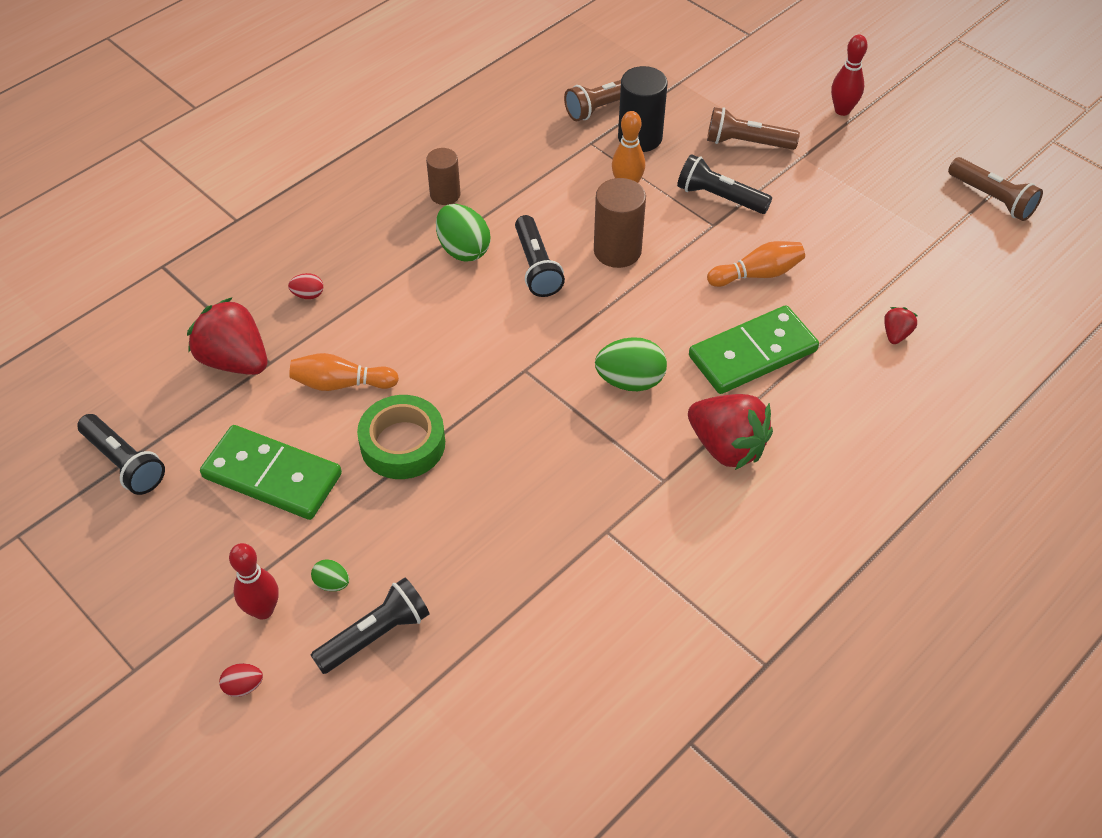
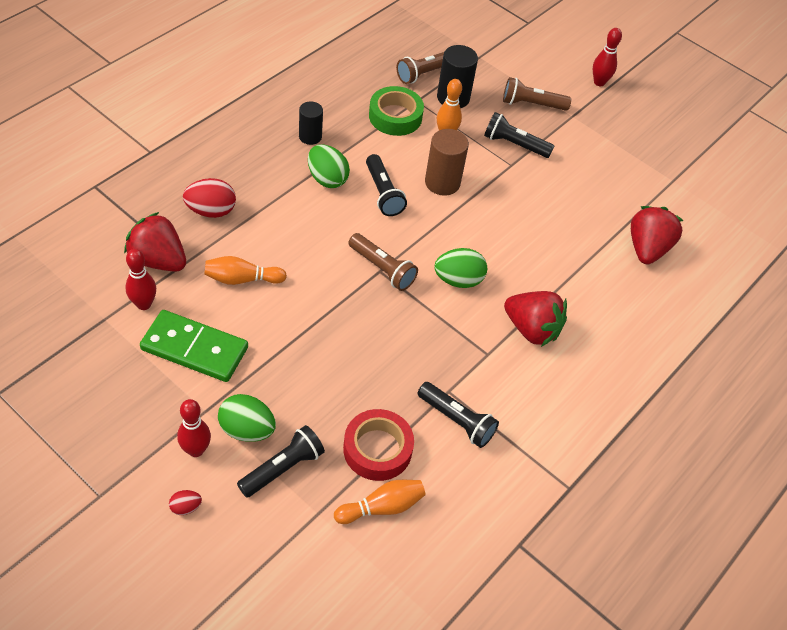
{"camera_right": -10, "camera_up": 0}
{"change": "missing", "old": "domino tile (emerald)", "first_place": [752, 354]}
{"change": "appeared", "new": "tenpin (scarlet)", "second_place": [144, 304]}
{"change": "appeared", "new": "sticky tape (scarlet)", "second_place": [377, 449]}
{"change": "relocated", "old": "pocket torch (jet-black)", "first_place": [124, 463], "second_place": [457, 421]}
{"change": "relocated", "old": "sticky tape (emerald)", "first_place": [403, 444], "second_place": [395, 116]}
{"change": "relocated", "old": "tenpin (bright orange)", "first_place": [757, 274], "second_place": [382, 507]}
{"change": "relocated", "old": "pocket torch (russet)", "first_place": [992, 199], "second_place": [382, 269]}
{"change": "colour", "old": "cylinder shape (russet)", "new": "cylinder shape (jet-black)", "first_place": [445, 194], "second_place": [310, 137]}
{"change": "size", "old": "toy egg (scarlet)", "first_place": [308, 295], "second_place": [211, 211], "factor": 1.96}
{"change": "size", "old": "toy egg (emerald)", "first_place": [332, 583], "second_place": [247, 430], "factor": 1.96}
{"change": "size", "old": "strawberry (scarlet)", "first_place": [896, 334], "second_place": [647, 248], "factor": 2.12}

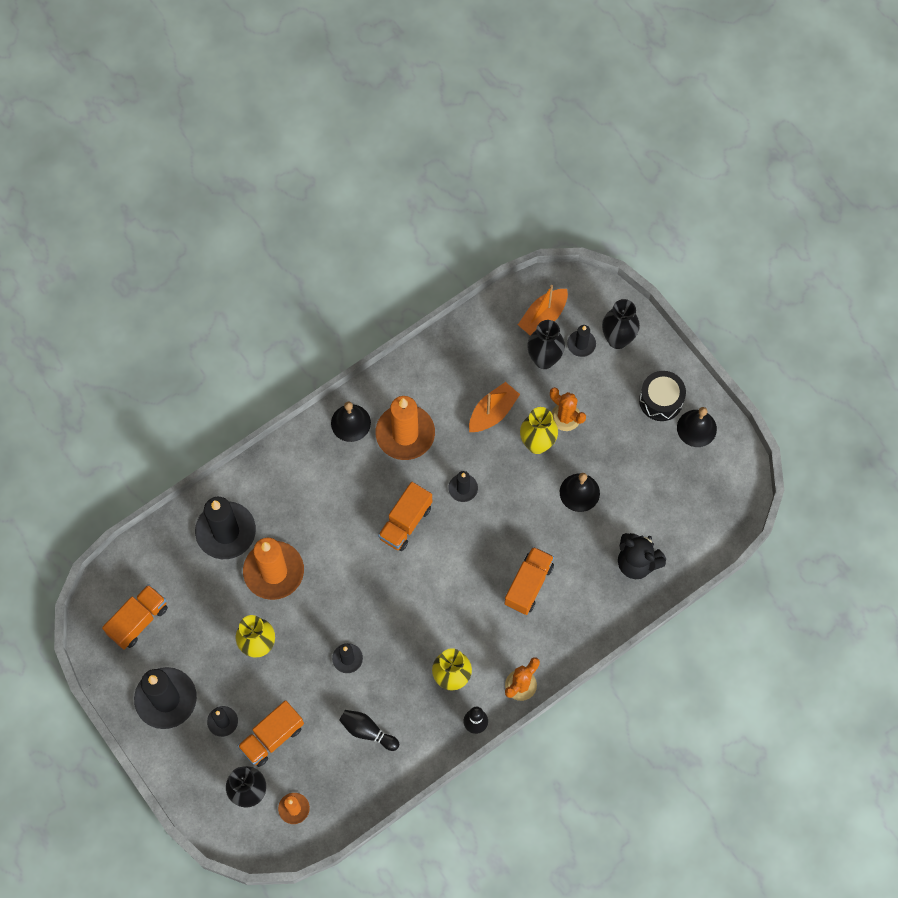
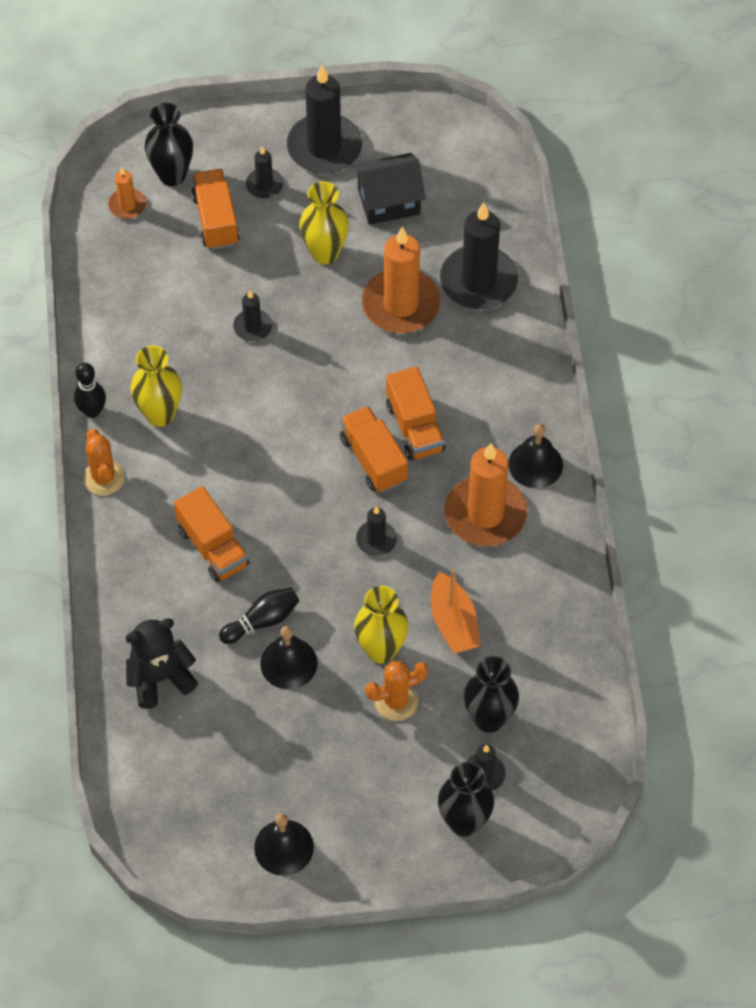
{"camera_right": 120, "camera_up": -10}
{"change": "missing", "old": "boat (bright orange)", "first_place": [543, 317]}
{"change": "missing", "old": "drum (jet-black)", "first_place": [661, 400]}
{"change": "appeared", "new": "house (jet-black)", "second_place": [389, 201]}
{"change": "relocated", "old": "truck (bright orange)", "first_place": [138, 620], "second_place": [414, 427]}
{"change": "relocated", "old": "tenpin (jet-black)", "first_place": [367, 731], "second_place": [262, 621]}

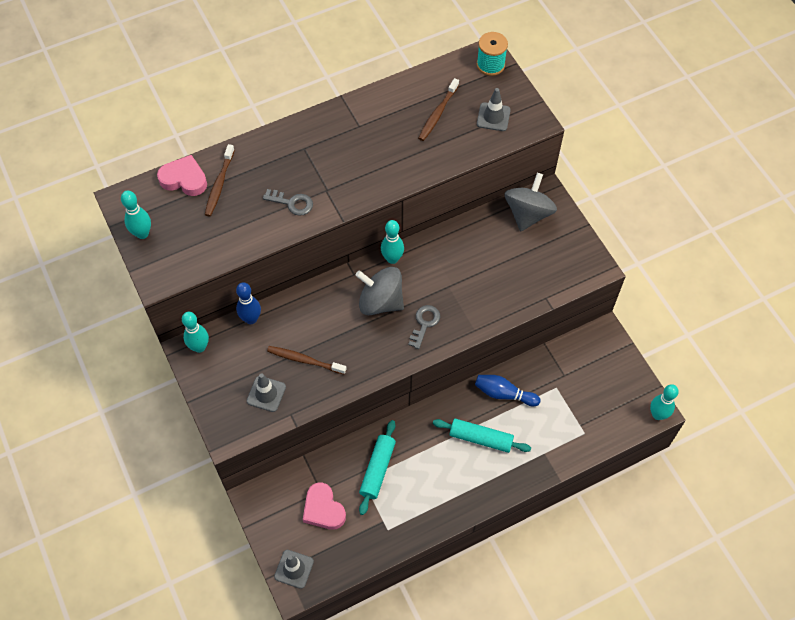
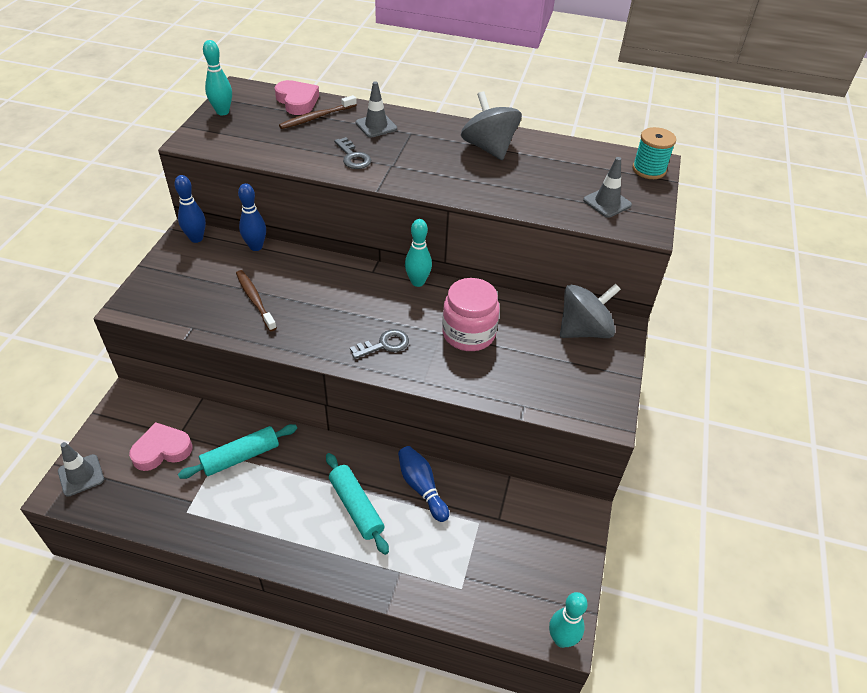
{"camera_right": 40, "camera_up": -15}
{"change": "missing", "old": "tooth brush (russet)", "first_place": [438, 113]}
{"change": "appeared", "new": "preserve jar (pink)", "second_place": [468, 333]}
{"change": "relocated", "old": "traffic cone (ash-grey)", "first_place": [266, 394], "second_place": [376, 126]}
{"change": "relocated", "old": "toy top (ash-grey)", "first_place": [380, 301], "second_place": [489, 148]}
{"change": "colour", "old": "tenpin (turquoise)", "new": "tenpin (royal blue)", "first_place": [199, 347], "second_place": [196, 238]}
{"change": "spun", "old": "heart (pink)", "first_place": [323, 509], "second_place": [162, 450], "degrees": 60}

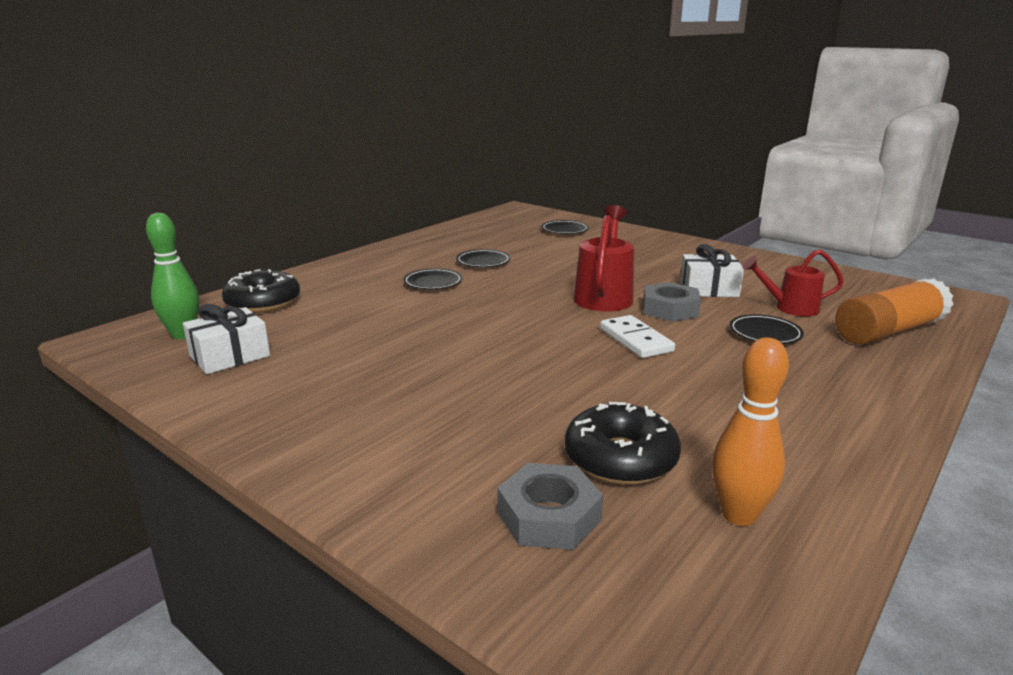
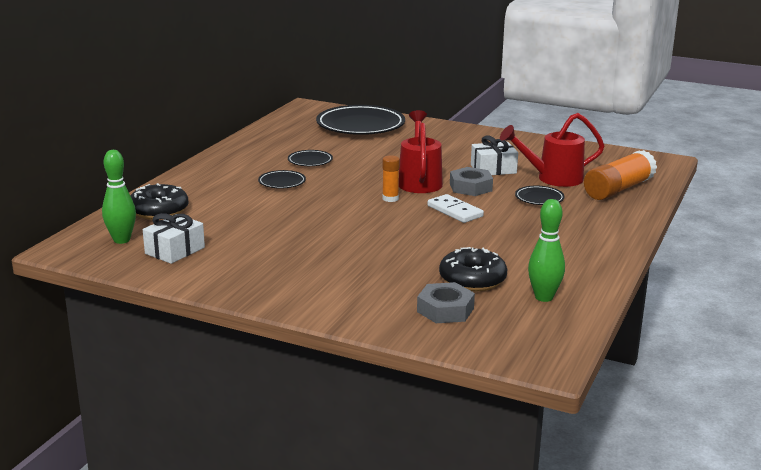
{"camera_right": -15, "camera_up": 0}
{"change": "appeared", "new": "glue stick (bright orange)", "second_place": [390, 198]}
{"change": "colour", "old": "tenpin (bright orange)", "new": "tenpin (emerald)", "first_place": [739, 515], "second_place": [544, 297]}
{"change": "size", "old": "flat dish (jet-black)", "first_place": [564, 230], "second_place": [360, 126], "factor": 2.16}
{"change": "size", "old": "sprinkling can (scarlet)", "first_place": [790, 308], "second_place": [553, 178], "factor": 1.51}

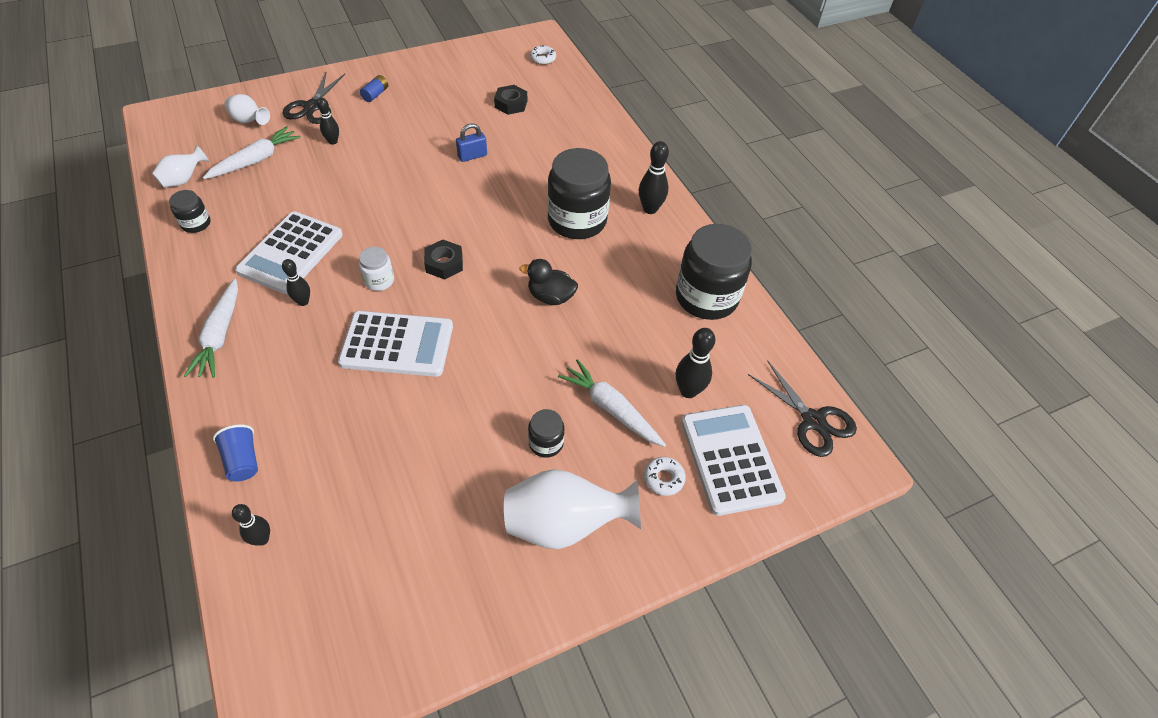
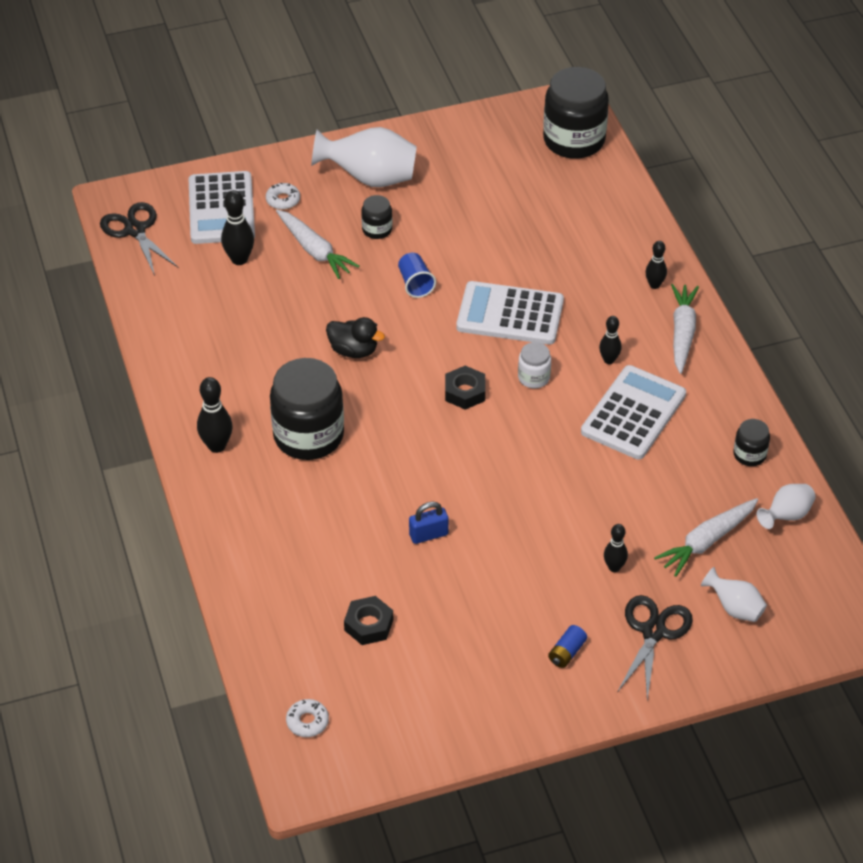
{"camera_right": -170, "camera_up": -5}
{"change": "relocated", "old": "cup (royal blue)", "first_place": [243, 460], "second_place": [415, 284]}
{"change": "relocated", "old": "tenpin (jet-black)", "first_place": [262, 539], "second_place": [654, 285]}
{"change": "relocated", "old": "preserve jar (jet-black)", "first_place": [706, 297], "second_place": [574, 140]}

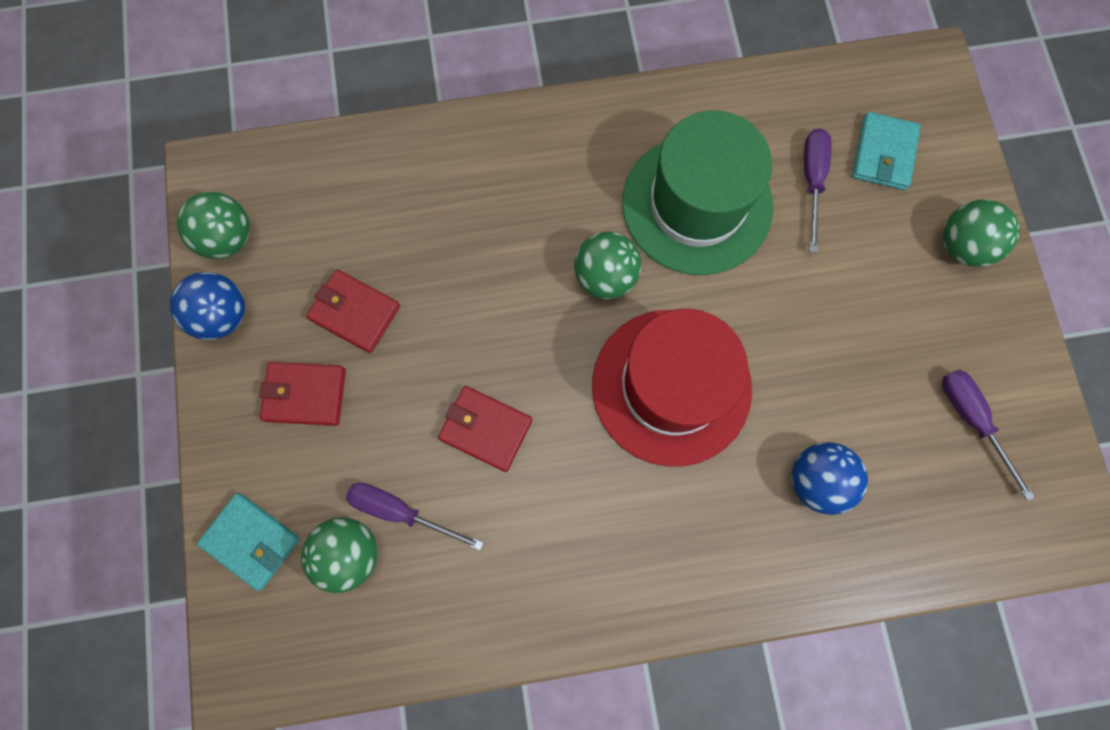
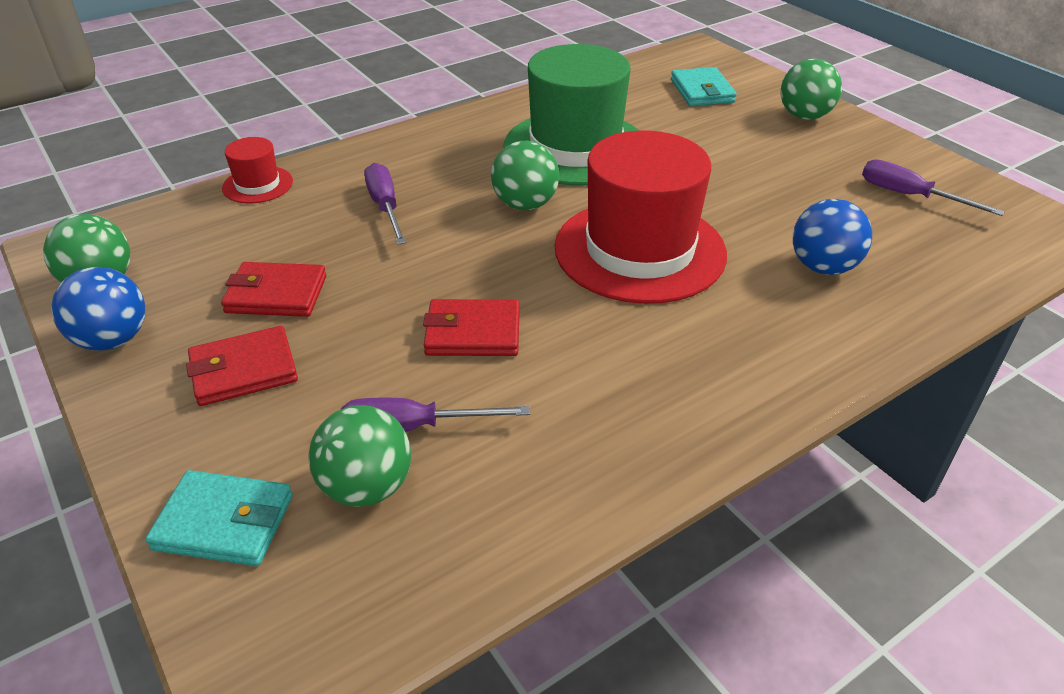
{"camera_right": -25, "camera_up": -35}
{"change": "appeared", "new": "top hat (scarlet)", "second_place": [257, 185]}
{"change": "relocated", "old": "screwdriver (royal purple)", "first_place": [812, 181], "second_place": [385, 207]}

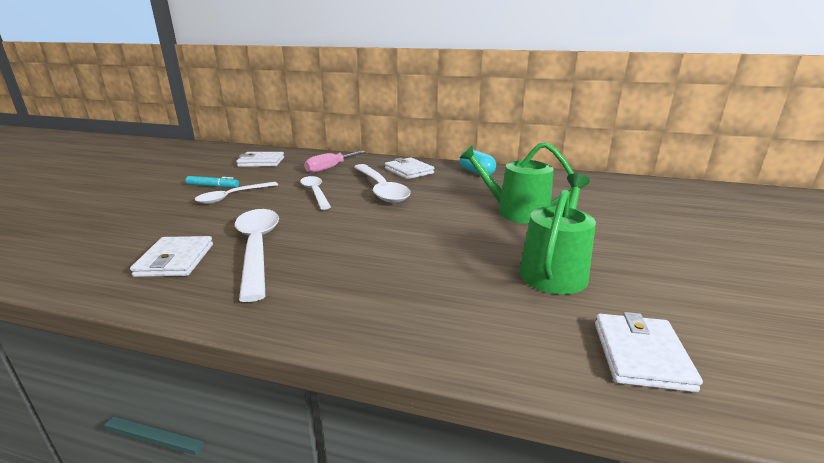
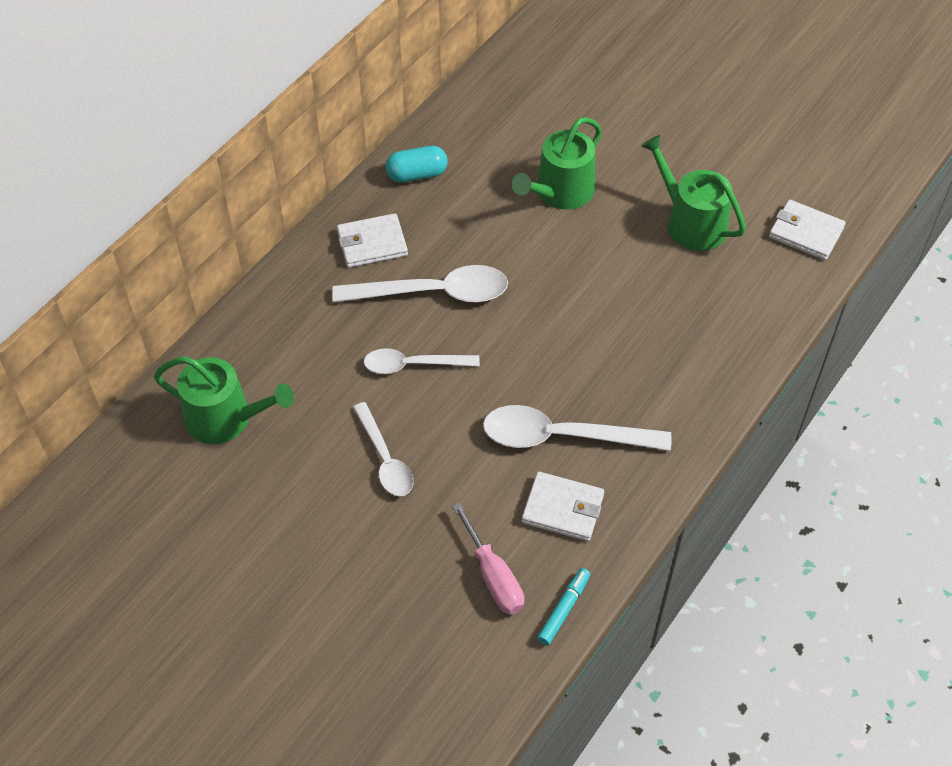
{"camera_right": -70, "camera_up": 30}
{"change": "relocated", "old": "marker (turquoise)", "first_place": [213, 186], "second_place": [564, 609]}
{"change": "relocated", "old": "screwdriver (pink)", "first_place": [330, 168], "second_place": [493, 576]}
{"change": "exchanged", "old": "billfold (pure white)", "new": "sprinkling can (emerald)", "first_place": [261, 162], "second_place": [226, 418]}

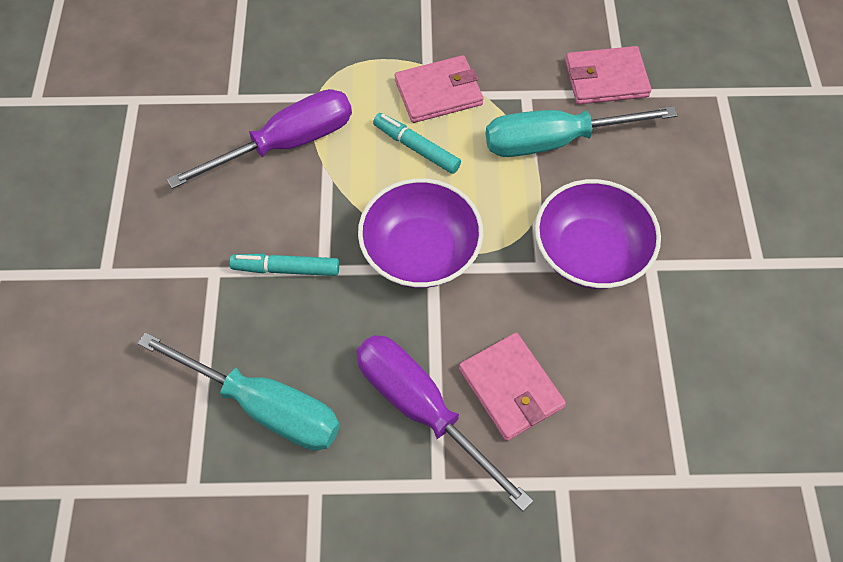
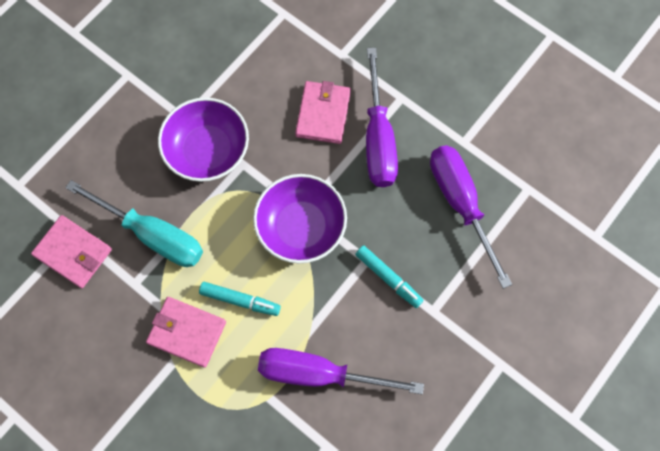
{"camera_right": -140, "camera_up": 10}
{"change": "colour", "old": "screwdriver (turquoise)", "new": "screwdriver (royal purple)", "first_place": [264, 406], "second_place": [460, 203]}
{"change": "spun", "old": "marker (turquoise)", "first_place": [416, 148], "second_place": [240, 300], "degrees": -60}

